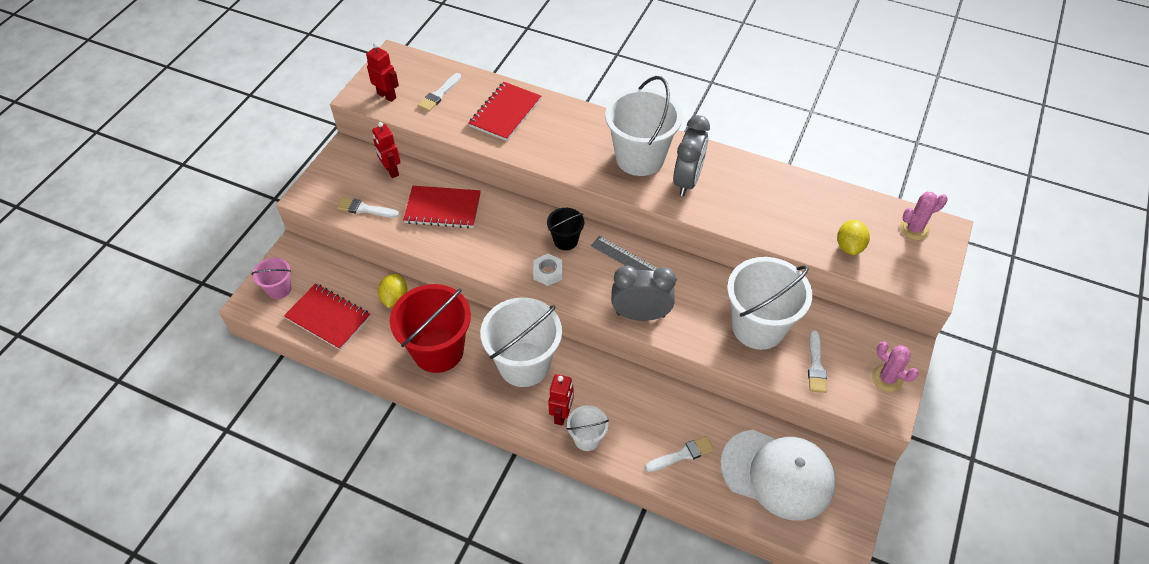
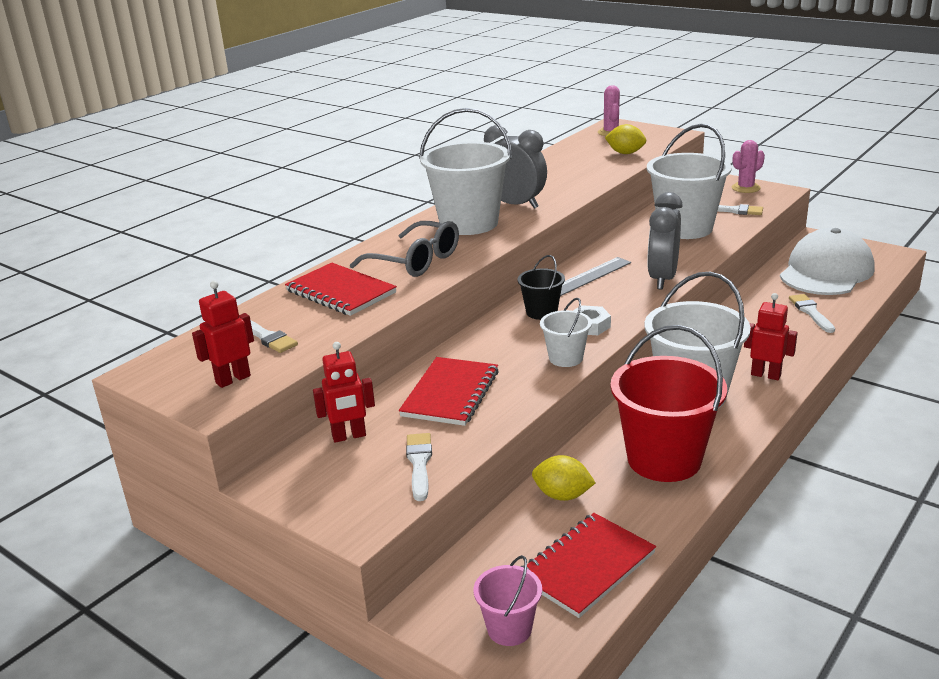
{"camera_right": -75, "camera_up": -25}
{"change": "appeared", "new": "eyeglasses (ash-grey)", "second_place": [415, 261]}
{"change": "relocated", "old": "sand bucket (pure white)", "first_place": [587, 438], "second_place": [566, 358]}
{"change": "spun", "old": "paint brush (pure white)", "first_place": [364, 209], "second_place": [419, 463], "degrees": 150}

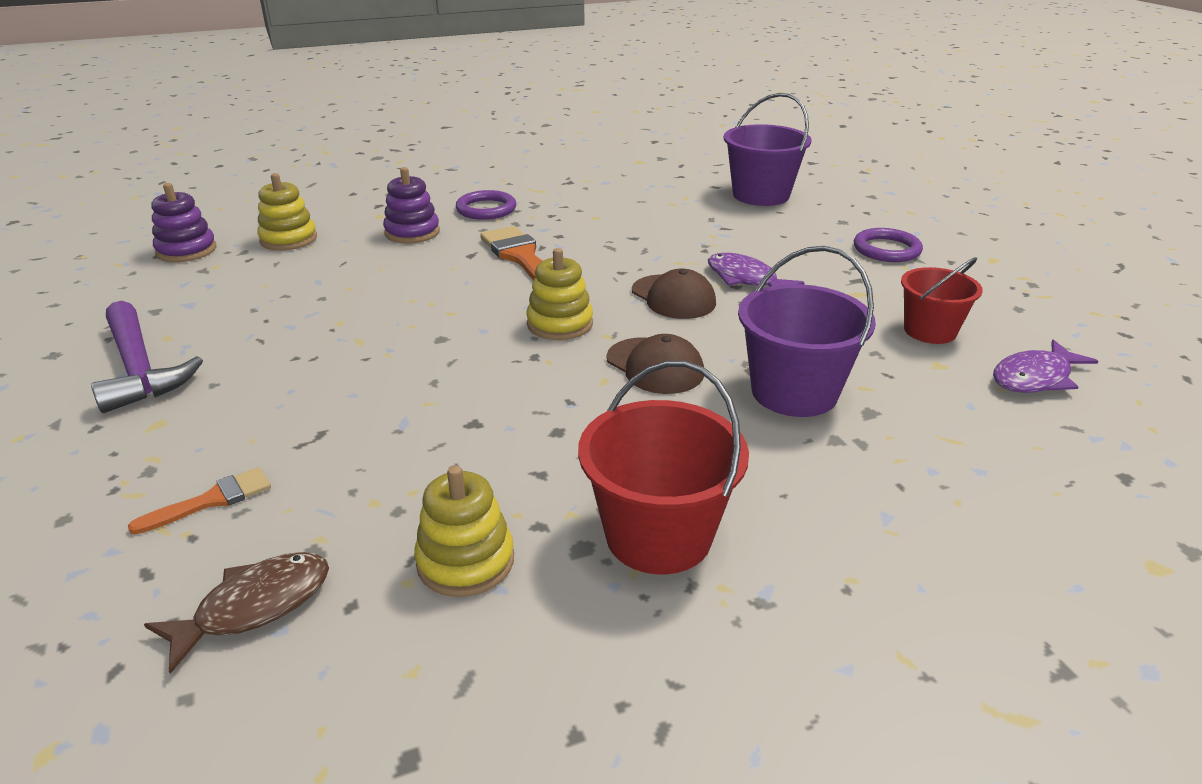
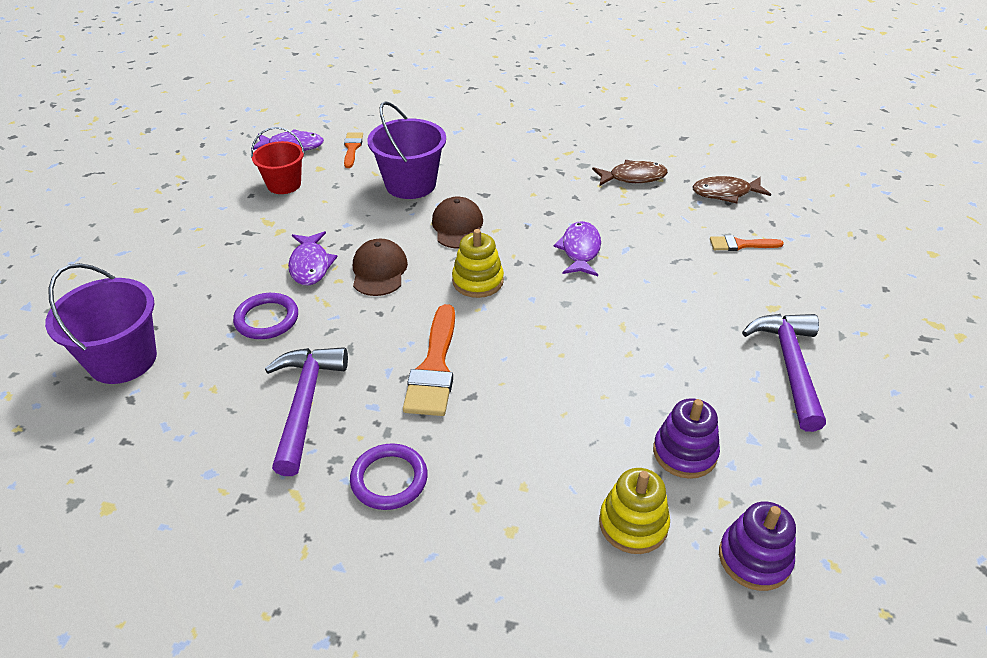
{"camera_right": -145, "camera_up": 10}
{"change": "missing", "old": "sand bucket (scarlet)", "first_place": [658, 535]}
{"change": "appeared", "new": "carpenter's hammer (royal purple)", "second_place": [305, 404]}
{"change": "appeared", "new": "paint brush (bright orange)", "second_place": [352, 148]}
{"change": "appeared", "new": "fish figure (royal purple)", "second_place": [580, 250]}
{"change": "relocated", "old": "stacking rings (royal purple)", "first_place": [412, 232], "second_place": [684, 453]}
{"change": "relocated", "old": "hoop (royal purple)", "first_place": [886, 249], "second_place": [267, 319]}
{"change": "exchanged", "old": "stacking rings (yellow)", "new": "fish figure (russet)", "first_place": [465, 561], "second_place": [633, 177]}

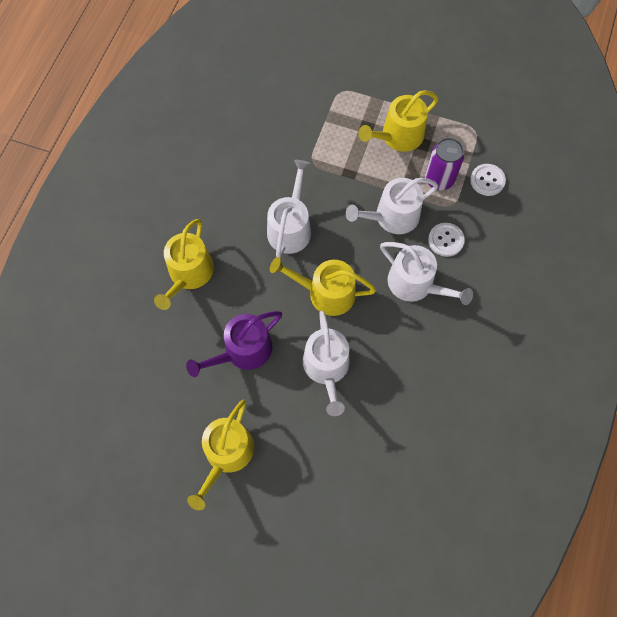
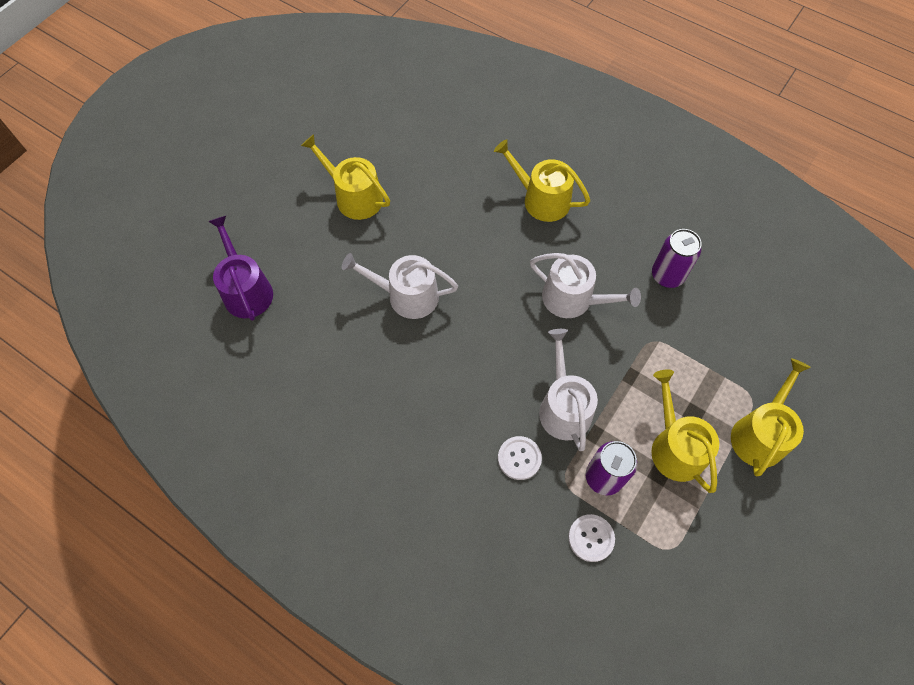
{"camera_right": 105, "camera_up": -5}
{"change": "missing", "old": "sprinkling can (pure white)", "first_place": [415, 284]}
{"change": "appeared", "new": "tin (royal purple)", "second_place": [667, 275]}
{"change": "relocated", "old": "sprinkling can (royal purple)", "first_place": [243, 351], "second_place": [246, 290]}
{"change": "relocated", "old": "sprinkling can (yellow)", "first_place": [326, 293], "second_place": [760, 434]}

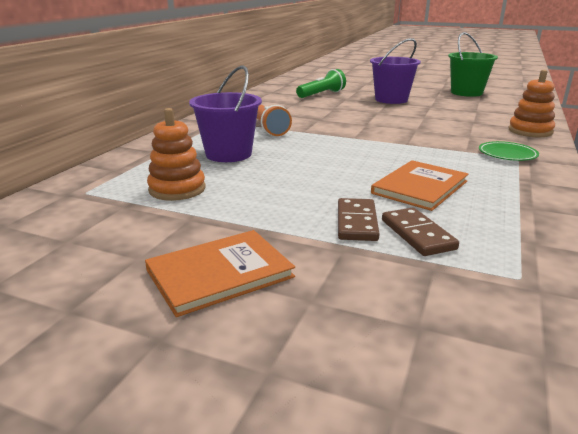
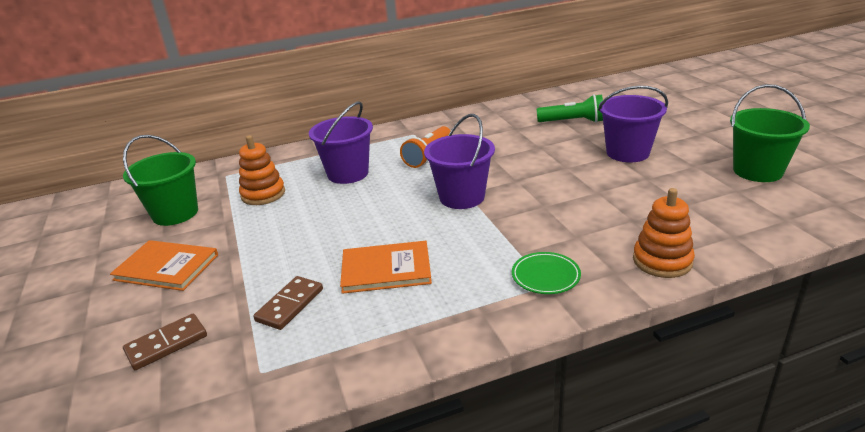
{"camera_right": 50, "camera_up": 5}
{"change": "appeared", "new": "sand bucket (emerald)", "second_place": [175, 213]}
{"change": "appeared", "new": "sand bucket (royal purple)", "second_place": [462, 197]}
{"change": "relocated", "old": "domino tile (russet)", "first_place": [356, 222], "second_place": [166, 344]}

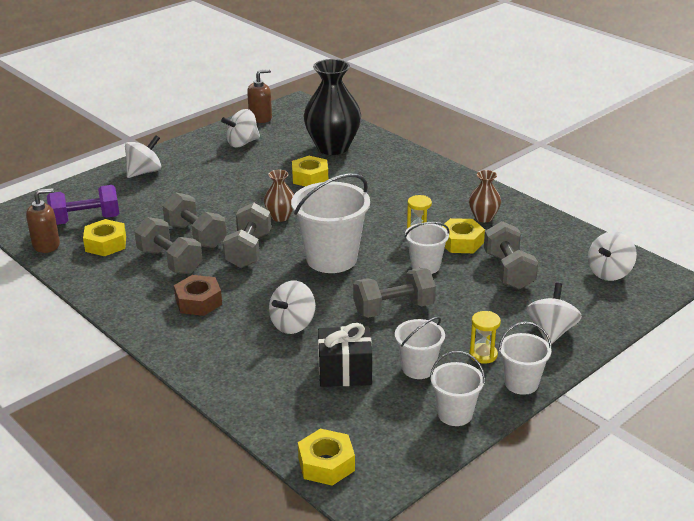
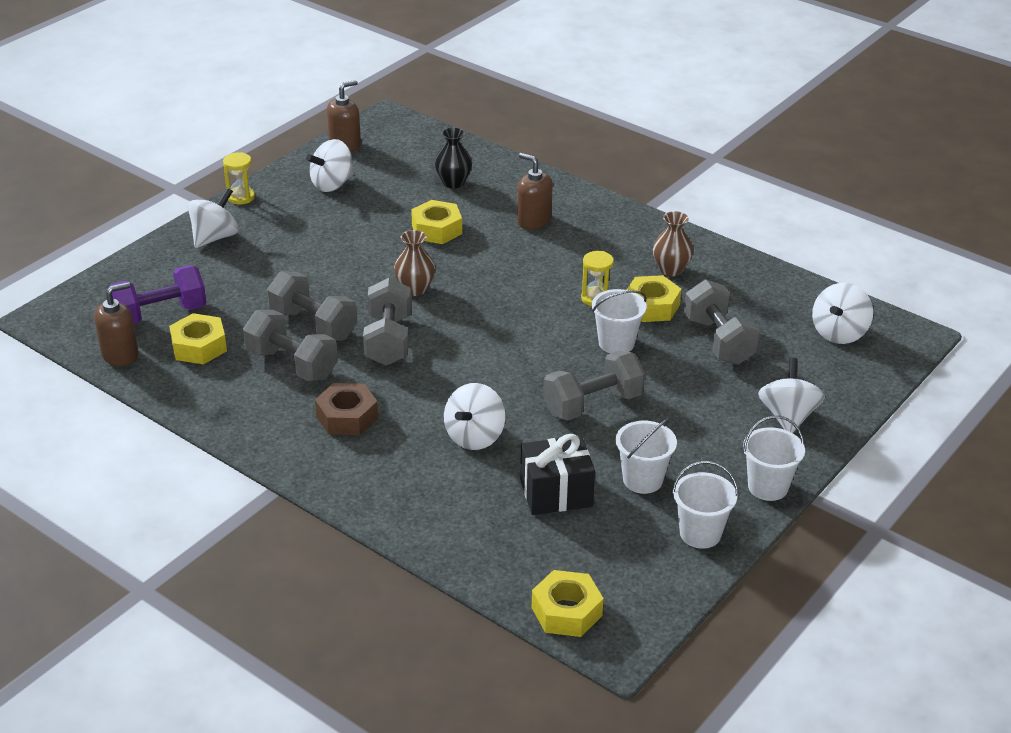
{"camera_right": -10, "camera_up": 5}
{"change": "missing", "old": "sand bucket (pure white)", "first_place": [331, 259]}
{"change": "appeared", "new": "pump bottle (russet)", "second_place": [533, 221]}
{"change": "relocated", "old": "sand timer (yellow)", "first_place": [483, 355], "second_place": [241, 197]}
{"change": "size", "old": "flower vase (jet-black)", "first_place": [332, 147], "second_place": [453, 183], "factor": 0.5}

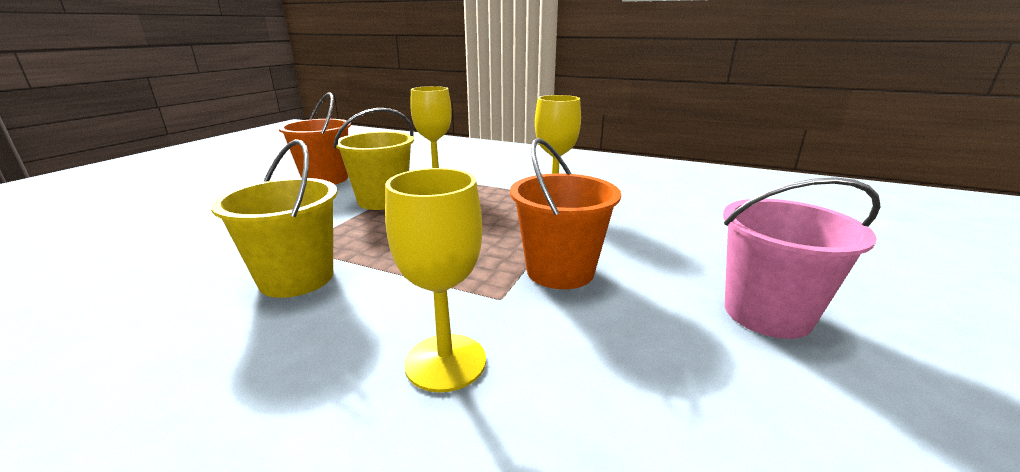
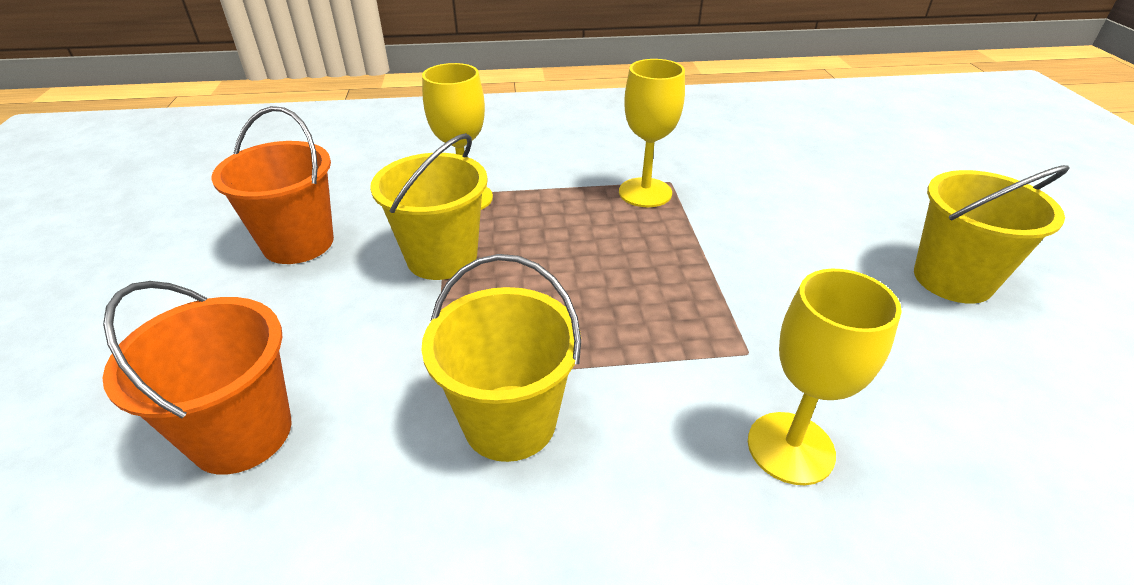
{"camera_right": -30, "camera_up": 15}
{"change": "relocated", "old": "sand bucket (bright orange)", "first_place": [560, 271], "second_place": [242, 433]}
{"change": "colour", "old": "sand bucket (pink)", "new": "sand bucket (yellow)", "first_place": [767, 313], "second_place": [953, 279]}

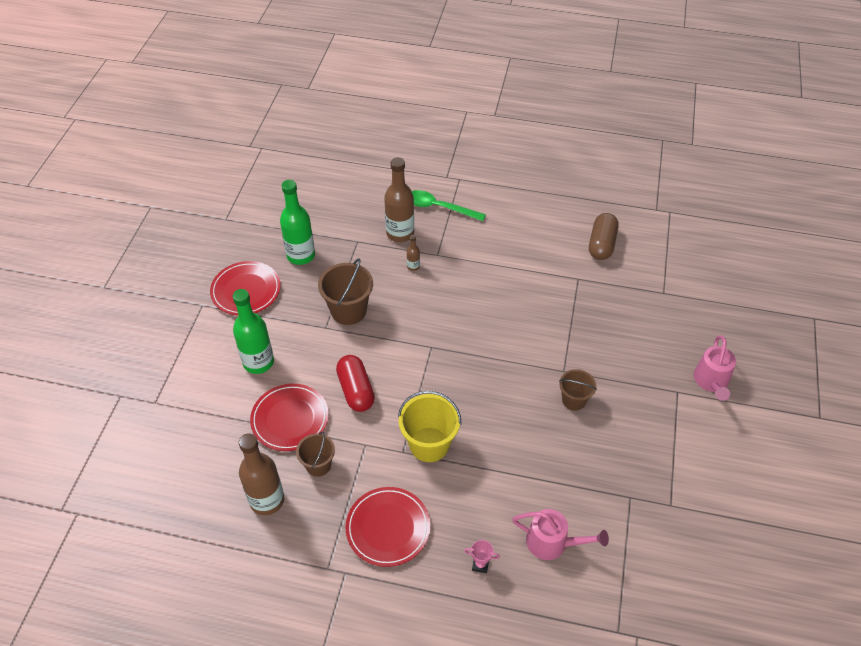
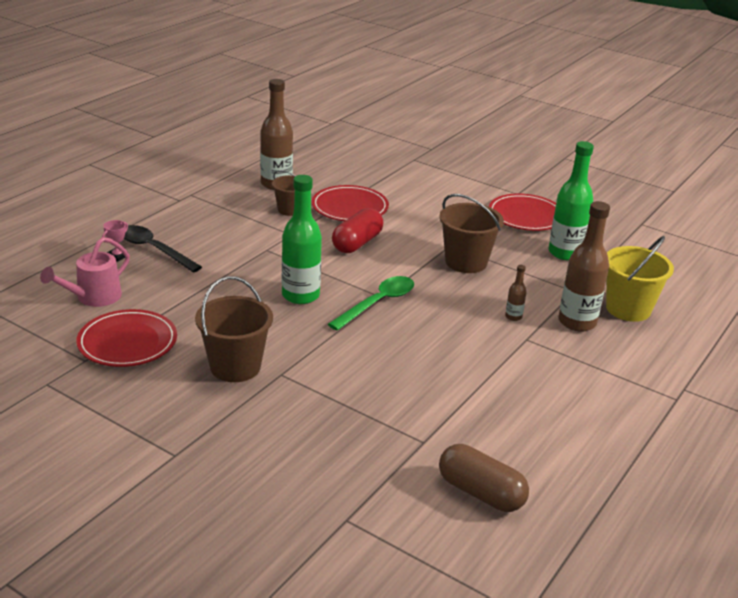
{"camera_right": 110, "camera_up": -20}
{"change": "missing", "old": "sprinkling can (pink)", "first_place": [711, 382]}
{"change": "appeared", "new": "teaspoon (jet-black)", "second_place": [154, 249]}
{"change": "relocated", "old": "flask (emerald)", "first_place": [258, 362], "second_place": [300, 295]}
{"change": "relocated", "old": "flat dish (scarlet)", "first_place": [388, 528], "second_place": [127, 342]}
{"change": "relocated", "old": "sand bucket (yellow)", "first_place": [429, 444], "second_place": [628, 309]}
{"change": "relocated", "old": "teaspoon (emerald)", "first_place": [439, 207], "second_place": [378, 303]}
{"change": "spun", "old": "pill shape (scarlet)", "first_place": [356, 390], "second_place": [357, 243], "degrees": -60}
{"change": "size", "old": "sand bucket (russet)", "first_place": [573, 400], "second_place": [235, 367], "factor": 1.6}

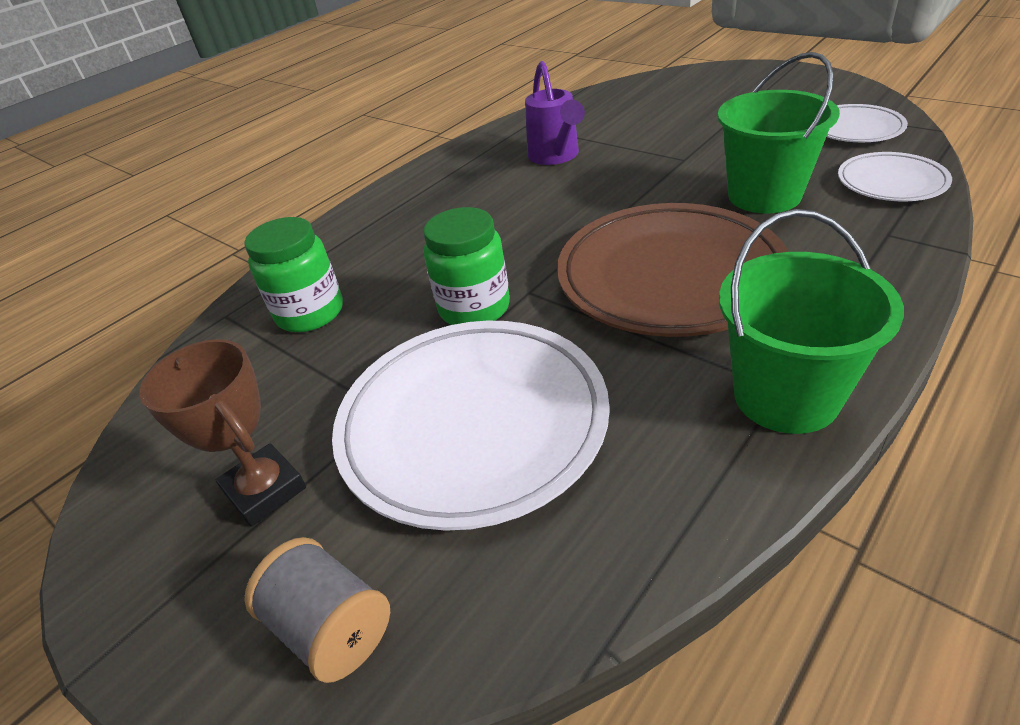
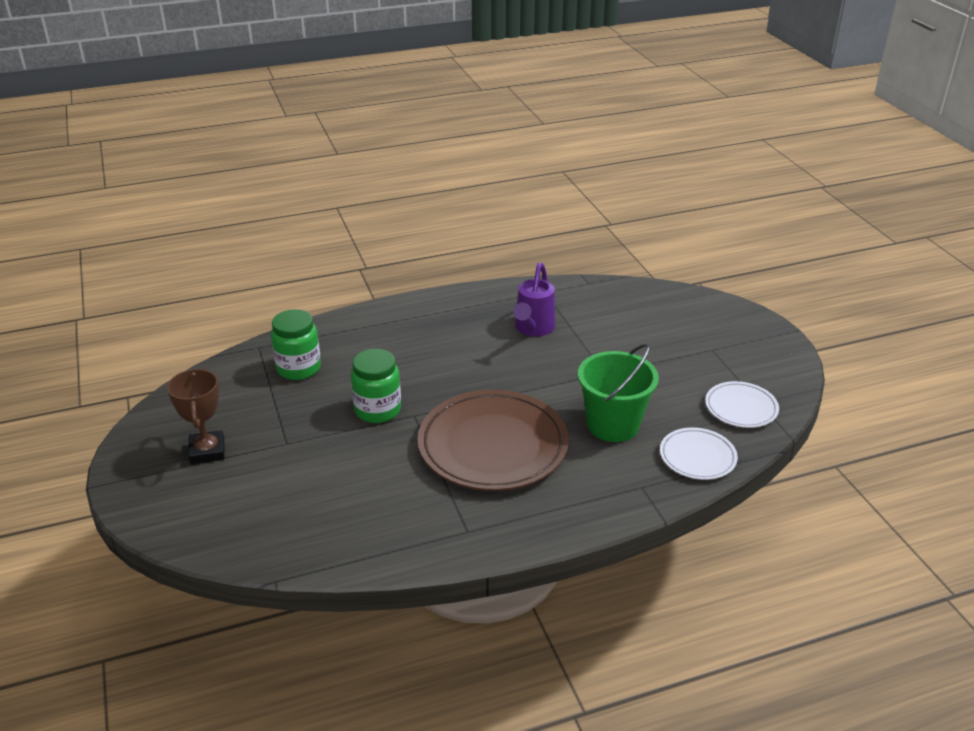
{"camera_right": 25, "camera_up": -5}
{"change": "missing", "old": "spool (ash-grey)", "first_place": [331, 627]}
{"change": "missing", "old": "flat dish (pure white)", "first_place": [473, 424]}
{"change": "missing", "old": "sand bucket (emerald)", "first_place": [786, 396]}

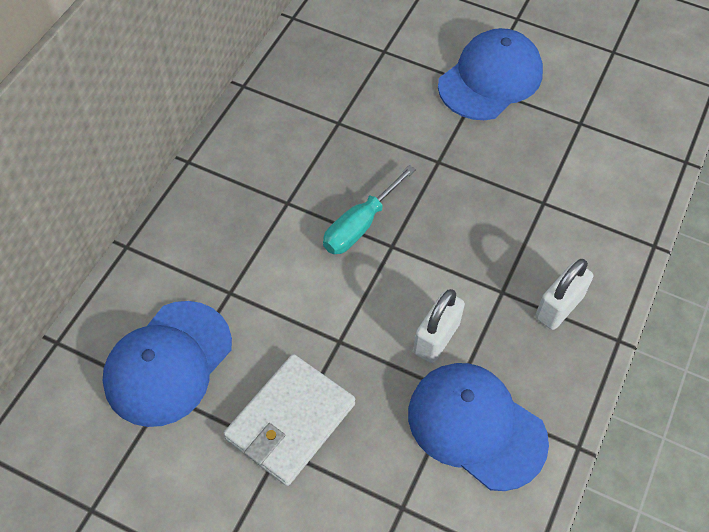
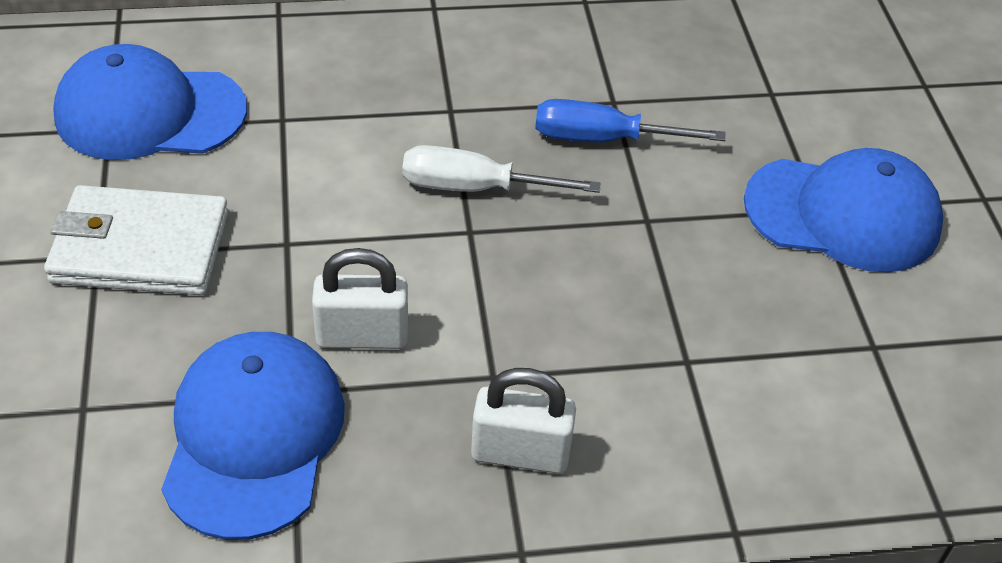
{"camera_right": 55, "camera_up": -10}
{"change": "appeared", "new": "screwdriver (royal blue)", "second_place": [603, 139]}
{"change": "colour", "old": "screwdriver (turquoise)", "new": "screwdriver (pure white)", "first_place": [360, 225], "second_place": [475, 188]}

